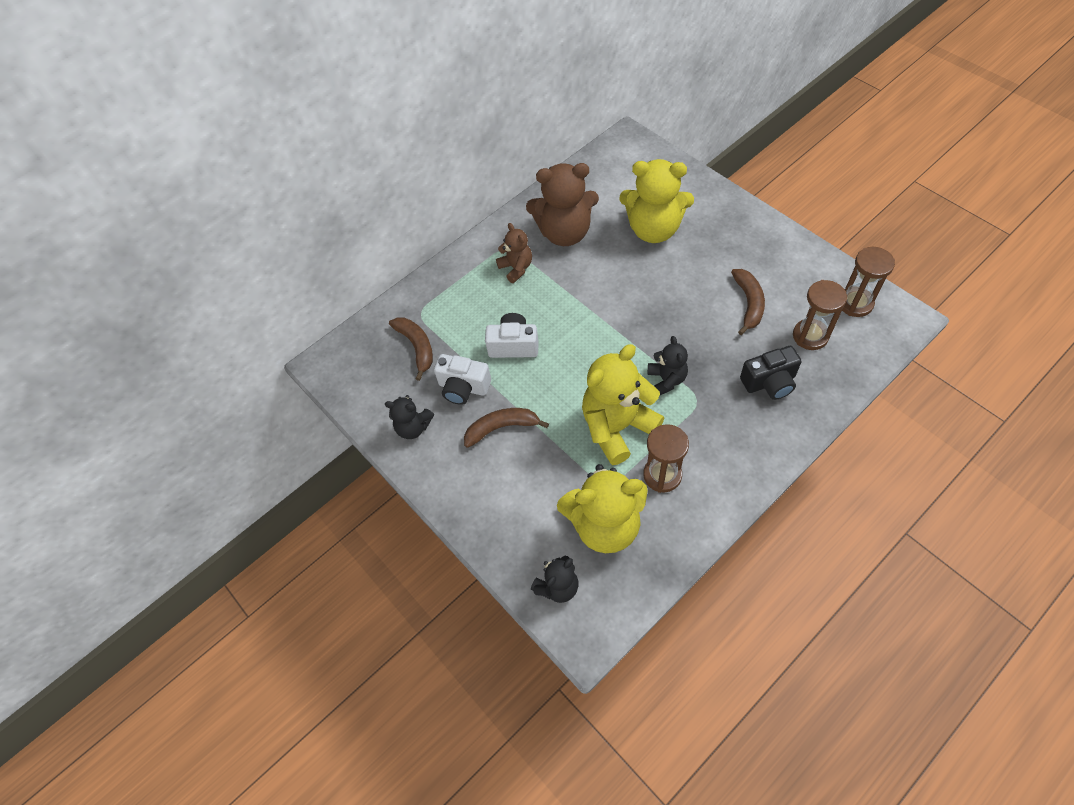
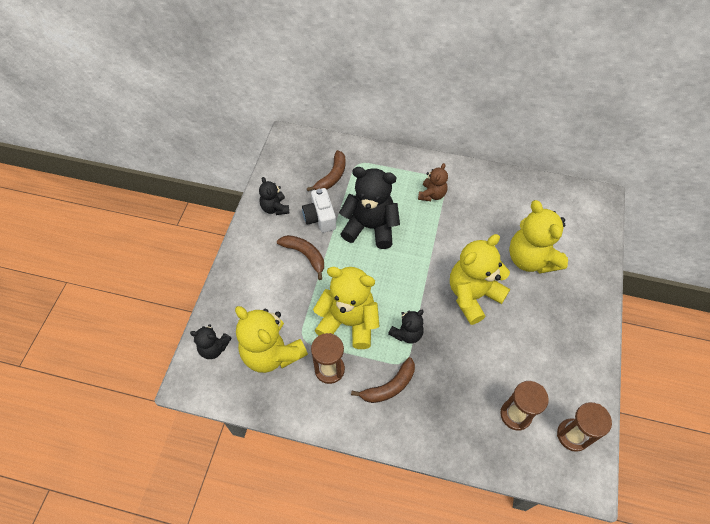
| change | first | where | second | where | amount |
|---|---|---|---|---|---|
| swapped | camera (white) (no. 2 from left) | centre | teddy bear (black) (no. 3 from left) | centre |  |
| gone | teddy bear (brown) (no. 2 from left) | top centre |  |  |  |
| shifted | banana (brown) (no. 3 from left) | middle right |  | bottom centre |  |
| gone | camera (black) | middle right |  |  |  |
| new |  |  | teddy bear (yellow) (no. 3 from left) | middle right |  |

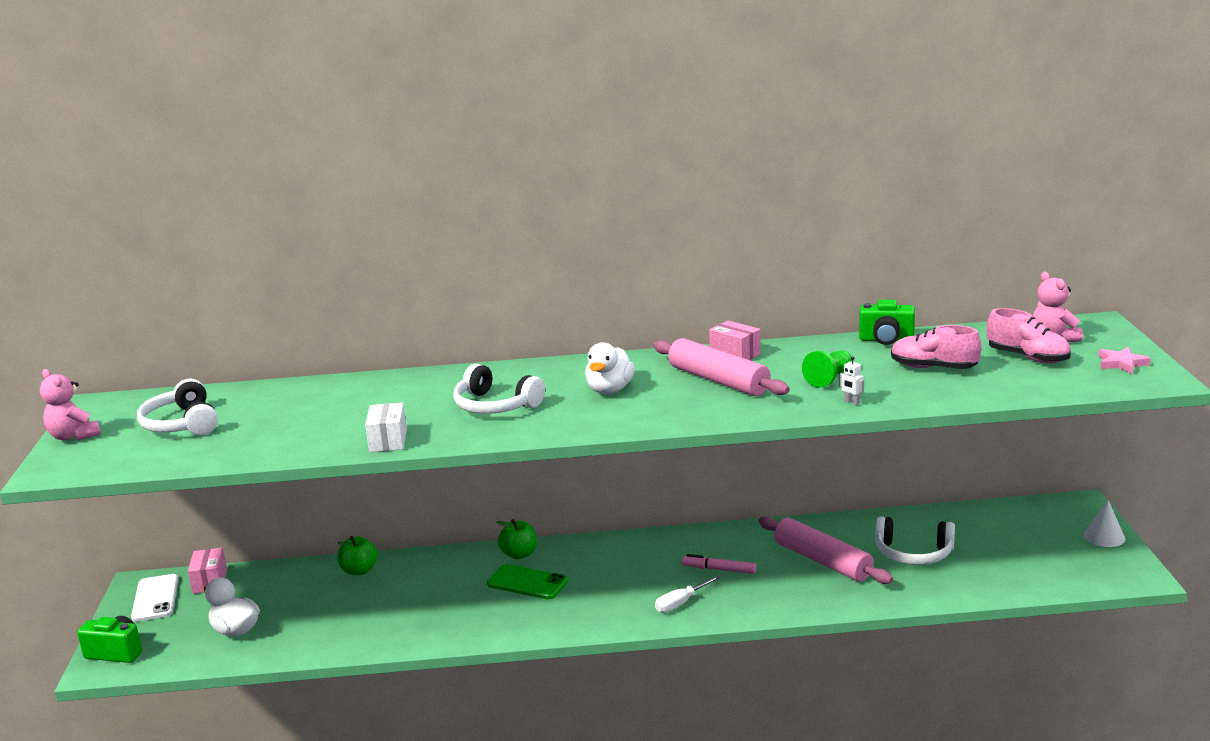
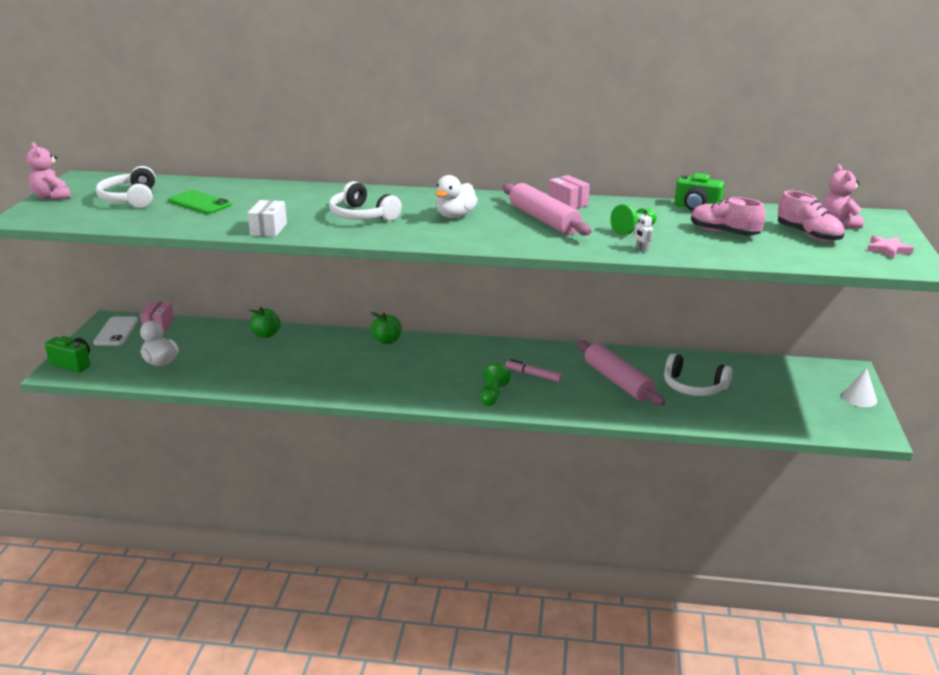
| change | first | where | second | where | amount |
|---|---|---|---|---|---|
| shifted | phone (green) | bottom centre |  | top left |  |
| swapped | screwdriver (white) | bottom centre | pawn (green) (no. 1 from left) | centre |  |

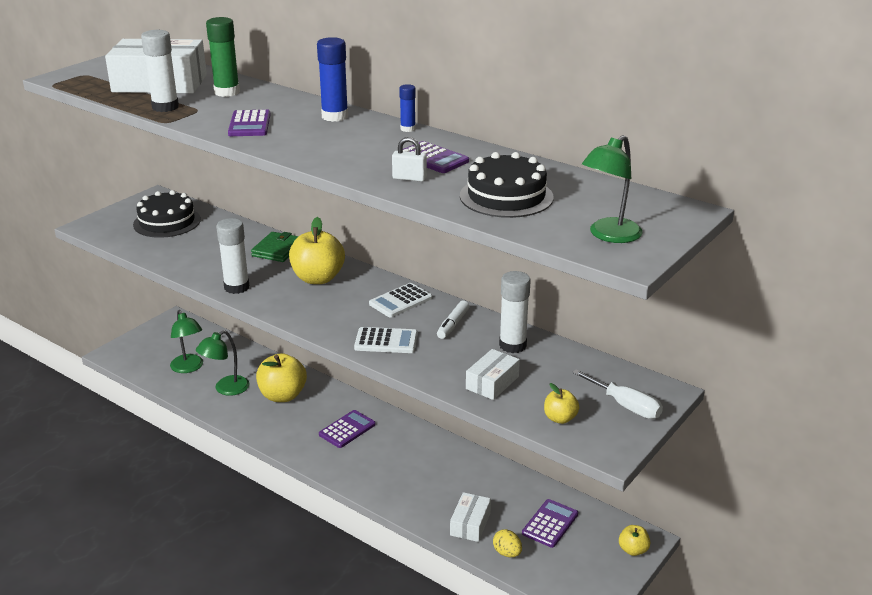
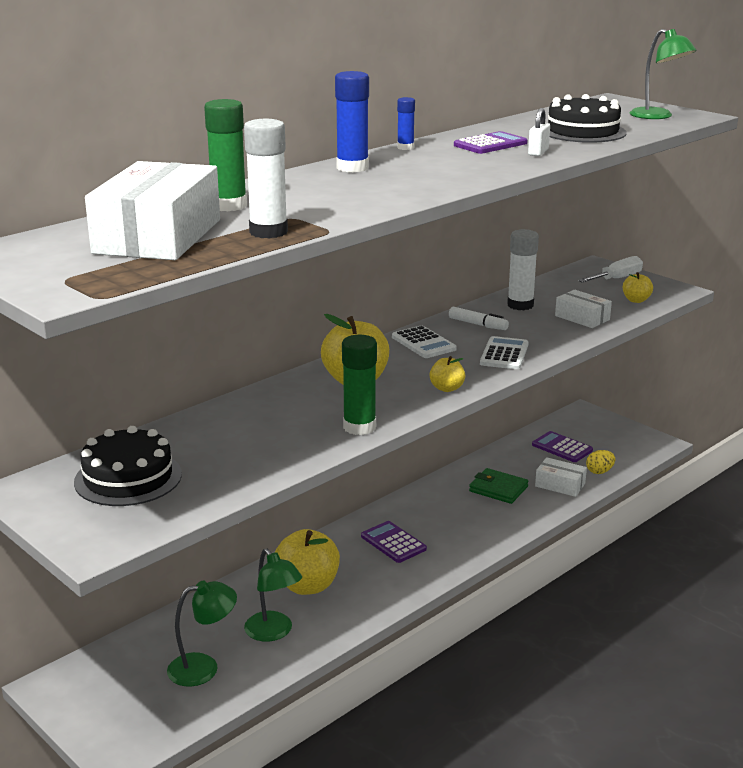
| change | first | where | second | where | amount |
|---|---|---|---|---|---|
| repainted | glue stick (white) (no. 2 from left) | middle left | glue stick (green) (no. 2 from left) | centre |  |
| gone | calculator (purple) (no. 1 from left) | top left |  |  |  |
| shifted | wallet (green) | middle left |  | middle right |  |
| shifted | apple (yellow) (no. 4 from left in the first image) | bottom right | apple (yellow) (no. 3 from left) | centre |  |

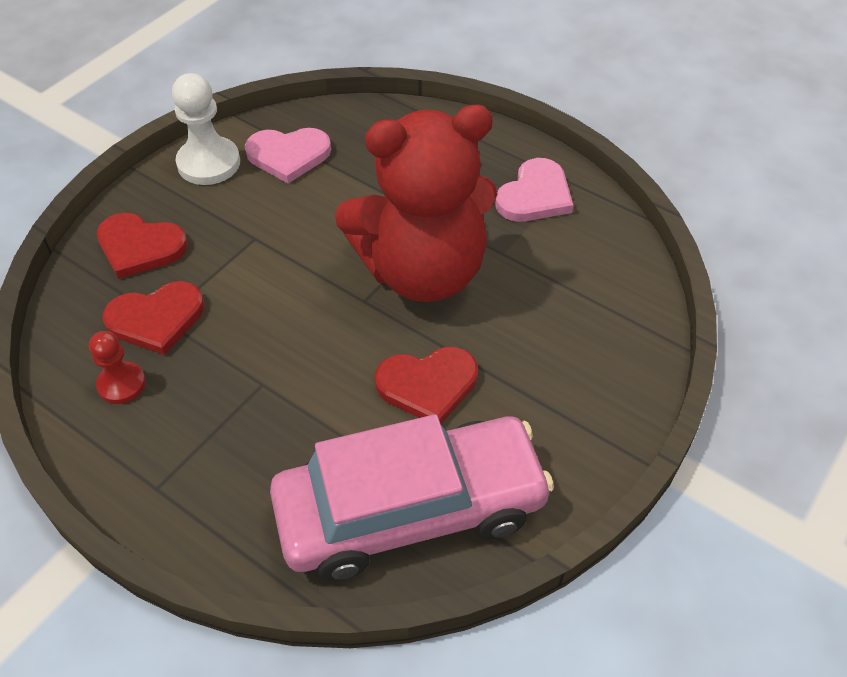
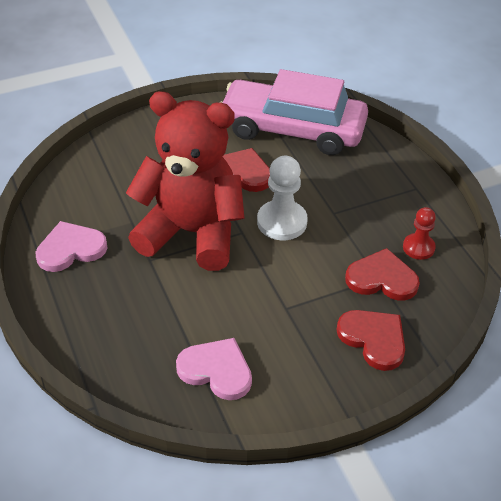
| change | first | where | second | where | amount |
|---|---|---|---|---|---|
| shifted | pawn (white) | top left |  | centre |  |

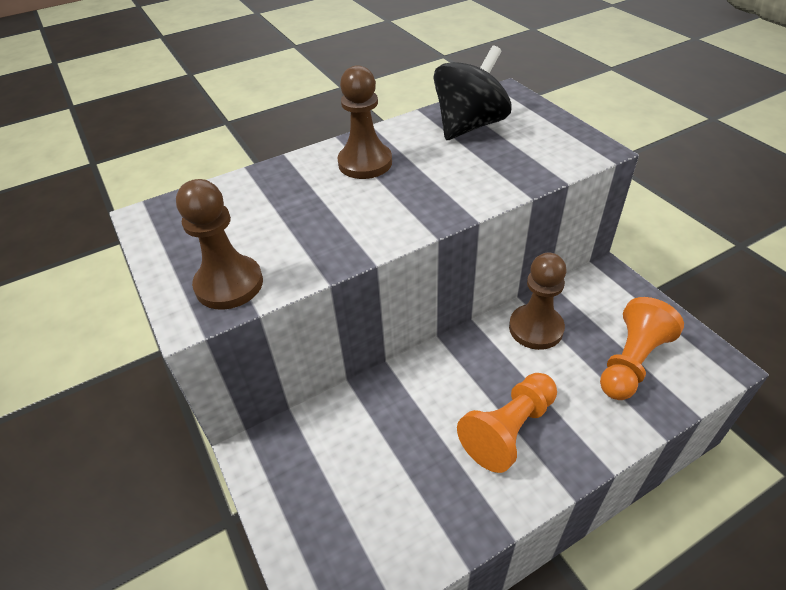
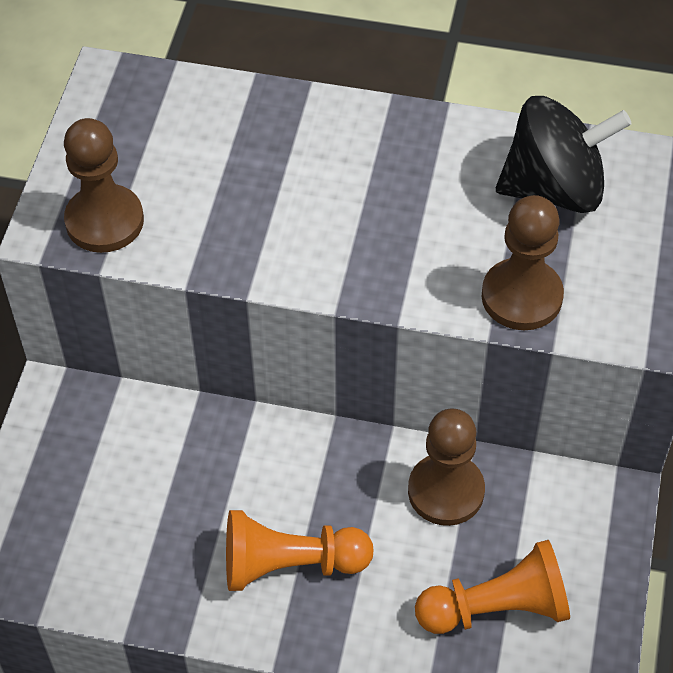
| change | first | where | second | where | amount |
|---|---|---|---|---|---|
| shifted | pawn (brown) (no. 2 from left in the first image) | top centre | pawn (brown) (no. 3 from left) | middle right |  |

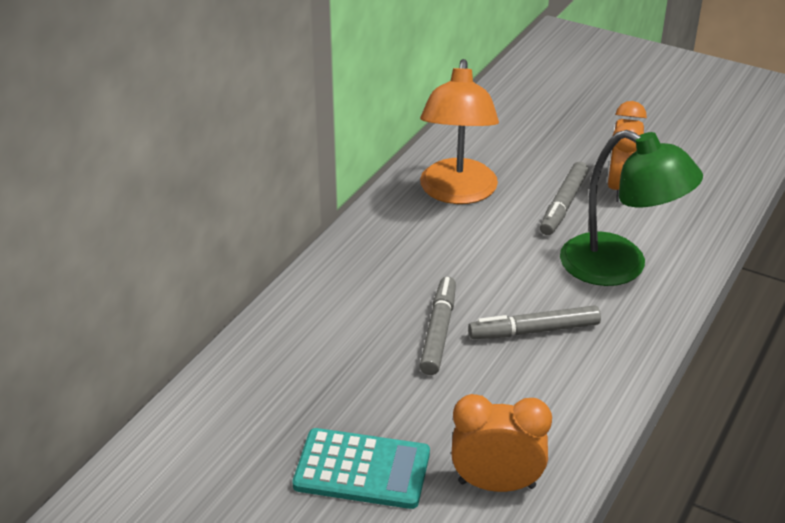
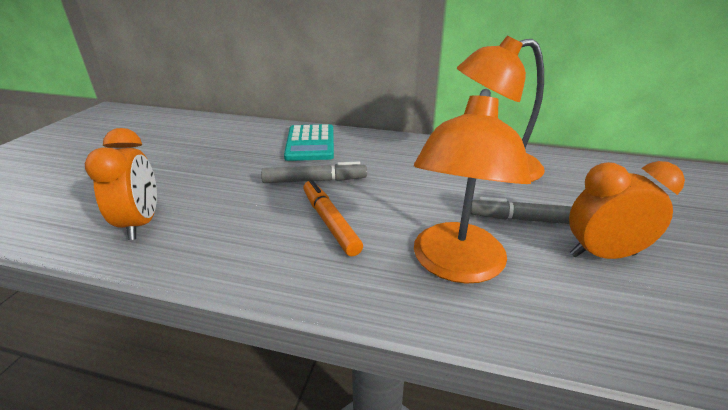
| change | first | where | second | where | amount |
|---|---|---|---|---|---|
| shifted | calculator (turquoise) | bottom centre |  | centre |  |
| repainted | marker (grey) (no. 2 from left) | middle right | marker (orange) | centre |  |
| repainted | lamp (green) | middle right | lamp (orange) (no. 1 from left) | centre |  |

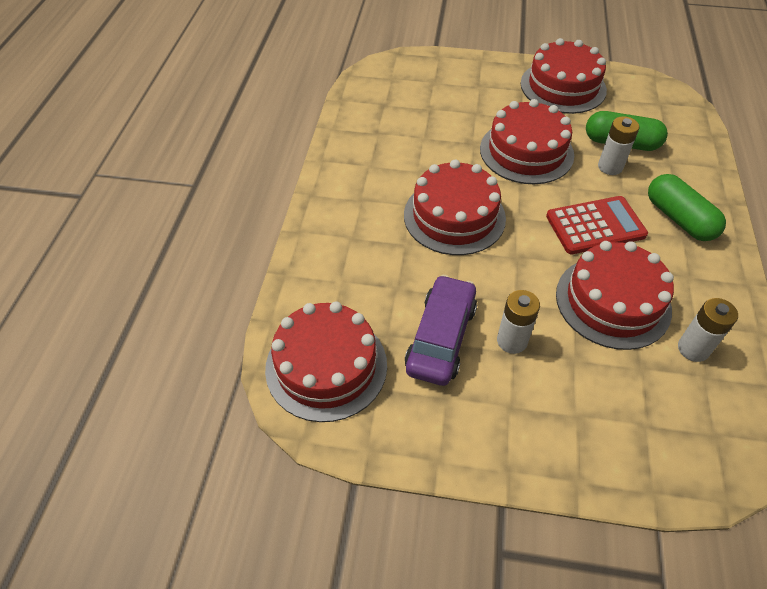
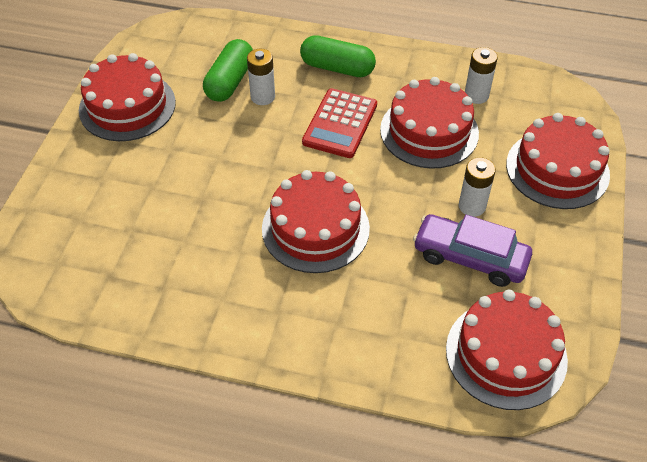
| change | first | where | second | where | amount |
|---|---|---|---|---|---|
| shifted | cake (red) (no. 3 from left in the first image) | top right | cake (red) (no. 5 from left) | middle right |  |
| rotated | calculator (red) | middle right |  | top centre | 150 degrees counterclockwise |
| rotated | capsule (green) (no. 2 from left) | middle right |  | top centre | 45 degrees clockwise |

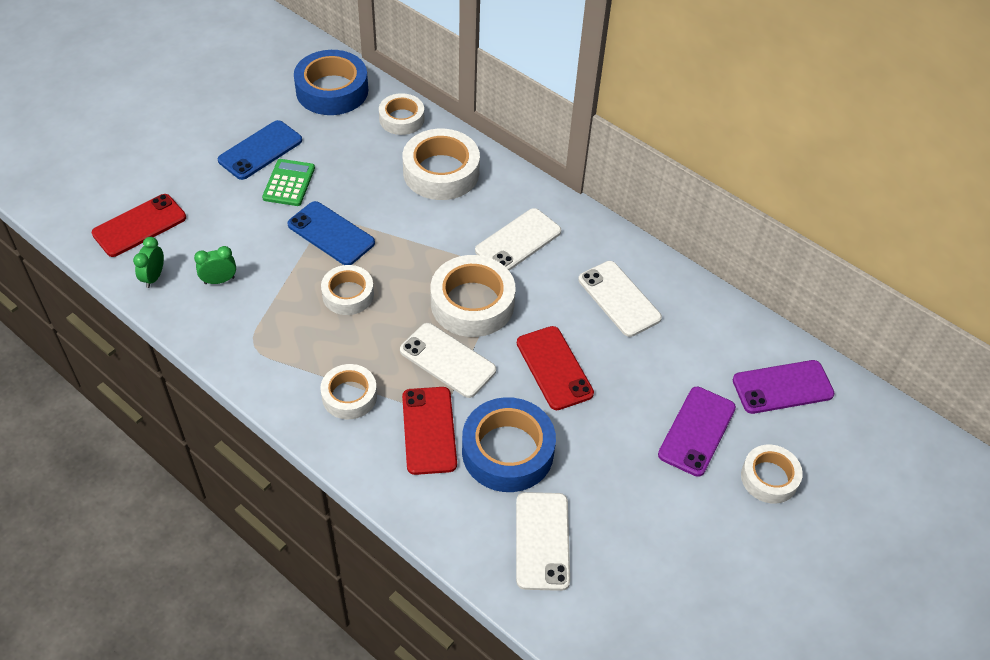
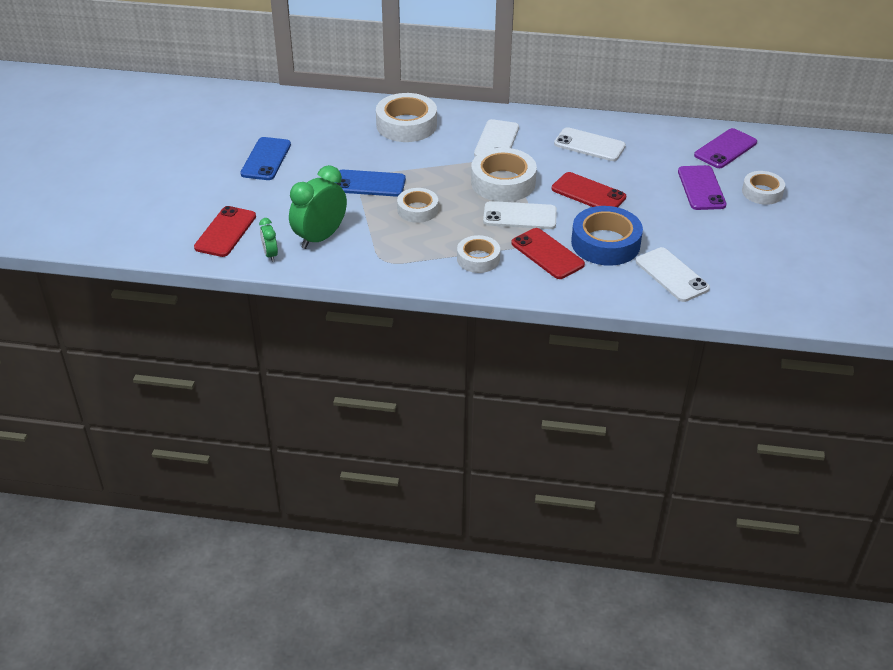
| change | first | where | second | where | amount |
|---|---|---|---|---|---|
| scaled | clock (green) (no. 2 from left) | middle left |  | top centre | x2.01 |
| gone | calculator (green) | top left |  |  |  |
| gone | tape (blue) (no. 1 from left) | top centre |  |  |  |
| gone | tape (white) (no. 3 from left) | top centre |  |  |  |

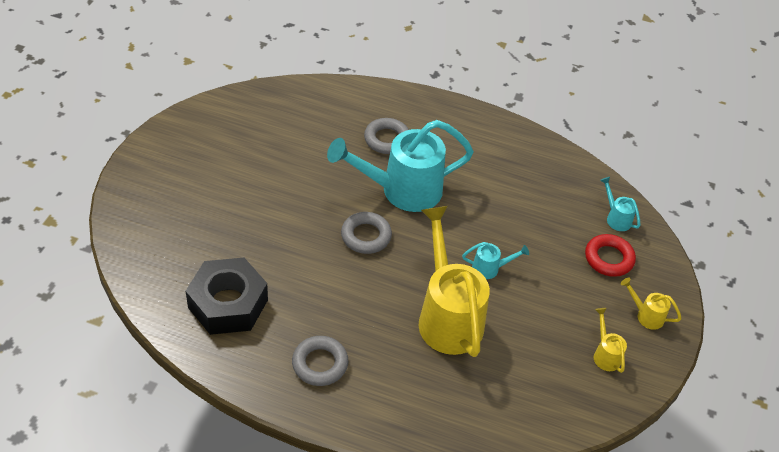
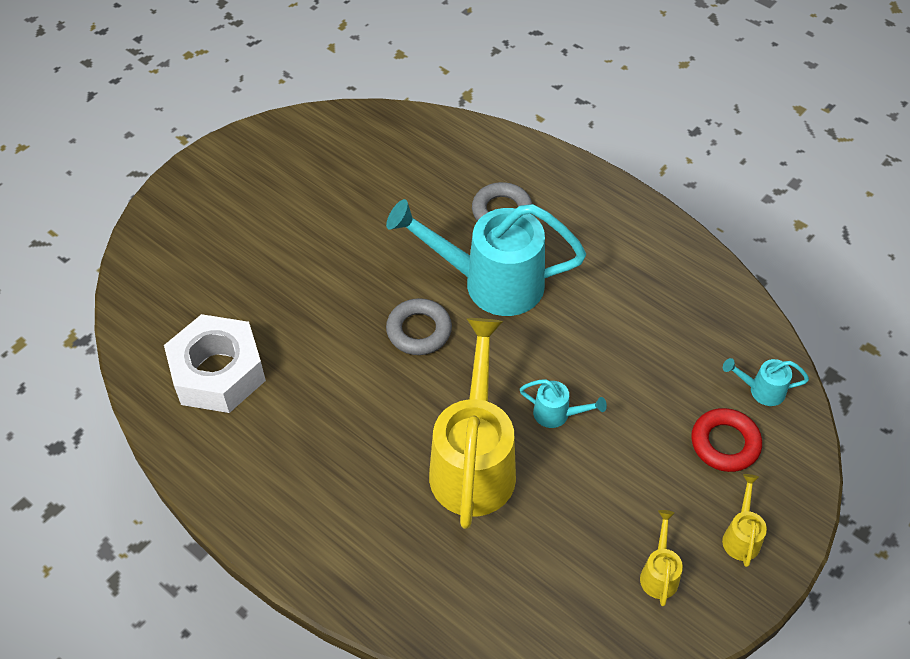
| change | first | where | second | where | amount |
|---|---|---|---|---|---|
| repainted | nut (black) | middle left | nut (white) | middle left |  |
| gone | ring (grey) (no. 1 from left) | bottom centre |  |  |  |
| rotated | watering can (turquoise) (no. 3 from left) | middle right |  | middle right | 75 degrees counterclockwise |
| rotated | watering can (yellow) (no. 3 from left) | bottom right |  | bottom right | 45 degrees clockwise |

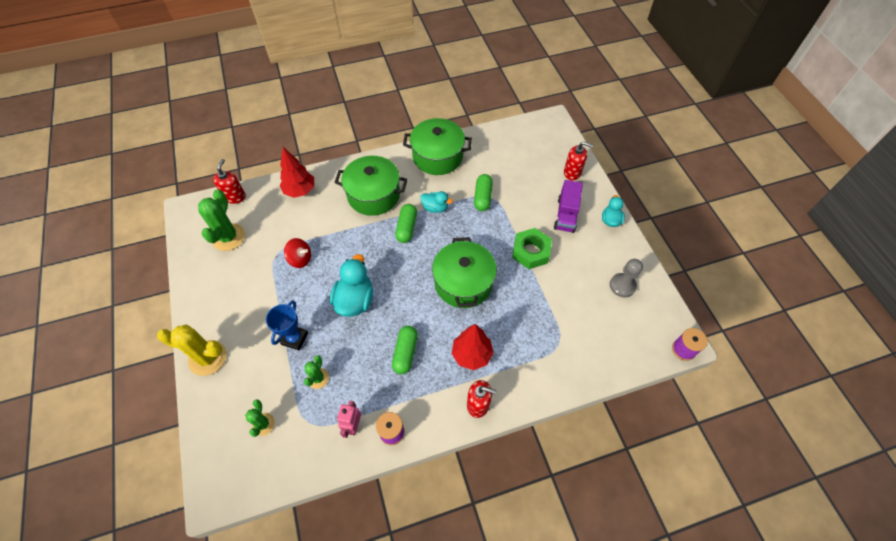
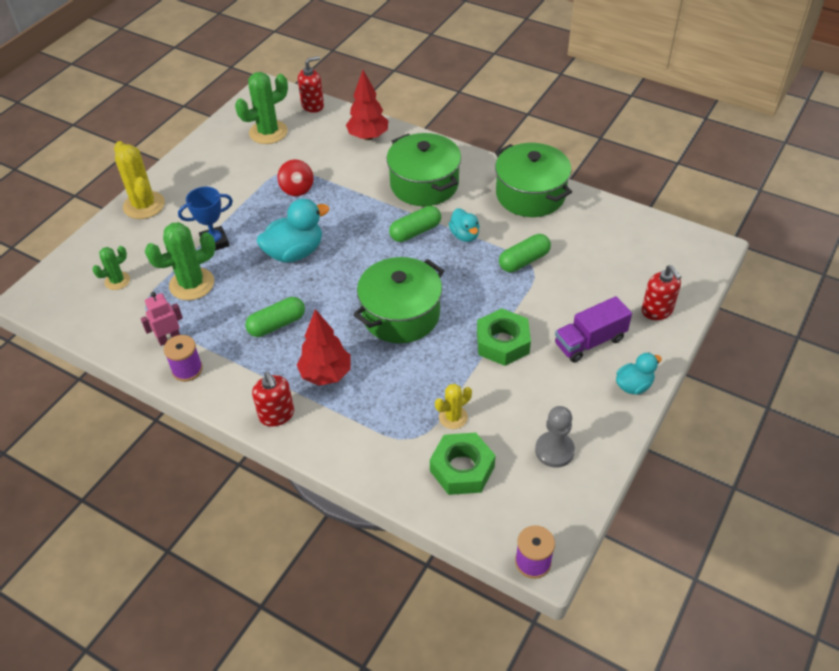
| change | first | where | second | where | amount |
|---|---|---|---|---|---|
| scaled | cactus (green) (no. 3 from left in the first image) | bottom centre | cactus (green) (no. 2 from left) | middle left | x1.77 |
| new |  |  | nut (green) (no. 1 from left) | bottom centre |  |
| new |  |  | cactus (yellow) (no. 2 from left) | centre |  |

